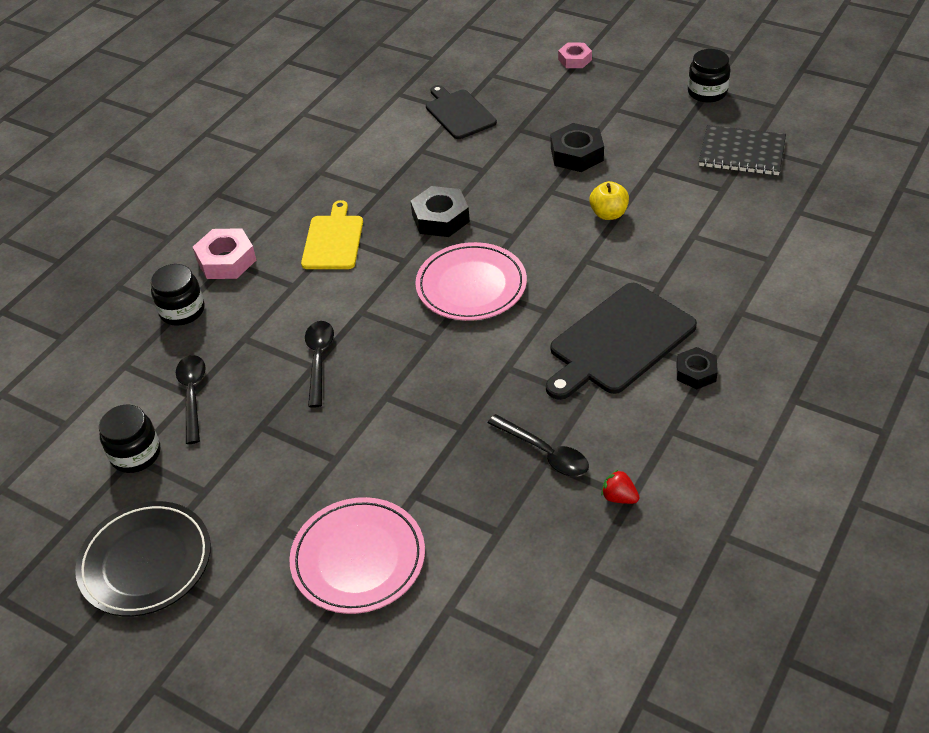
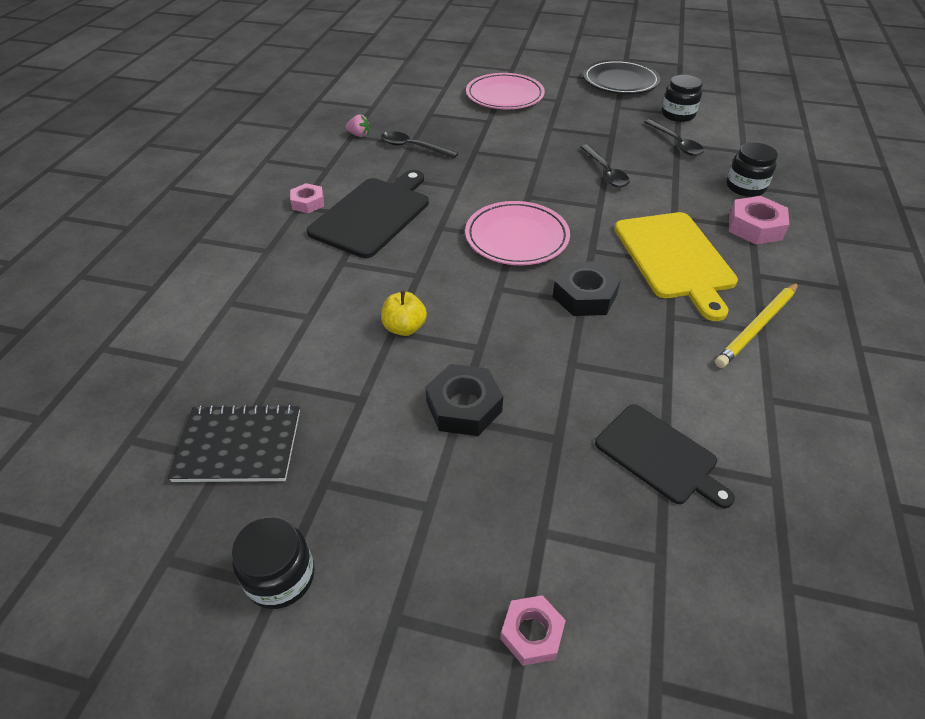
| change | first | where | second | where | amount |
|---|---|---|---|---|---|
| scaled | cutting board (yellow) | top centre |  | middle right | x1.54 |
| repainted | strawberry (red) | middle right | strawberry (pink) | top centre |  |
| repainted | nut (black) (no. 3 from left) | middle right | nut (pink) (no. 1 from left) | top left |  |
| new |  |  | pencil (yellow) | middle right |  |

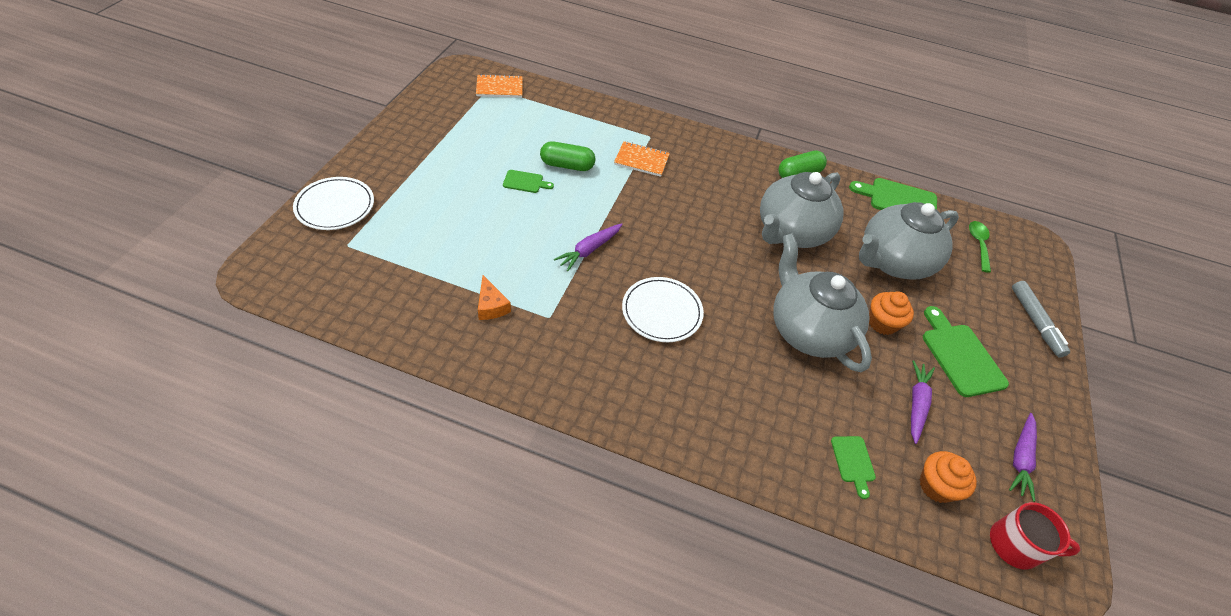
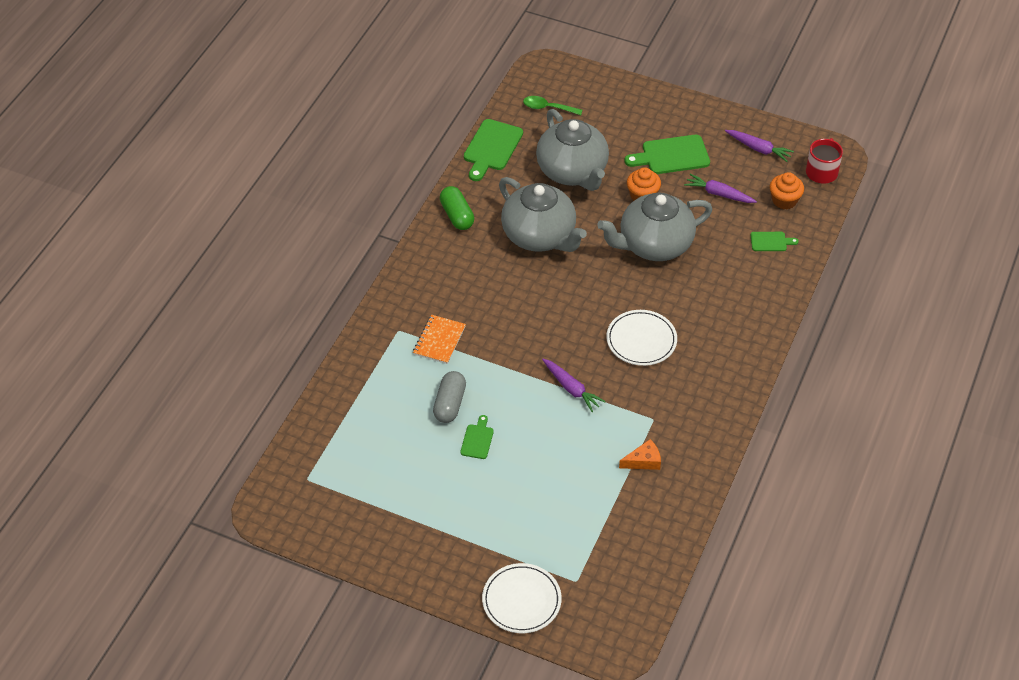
| change | first | where | second | where | amount |
|---|---|---|---|---|---|
| gone | notebook (orange) (no. 1 from left) | top centre |  |  |  |
| repainted | capsule (green) (no. 1 from left) | top centre | capsule (grey) | centre |  |
| gone | marker (grey) | middle right |  |  |  |

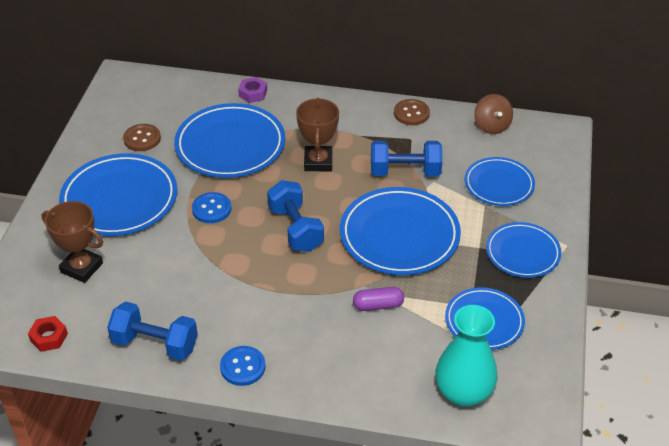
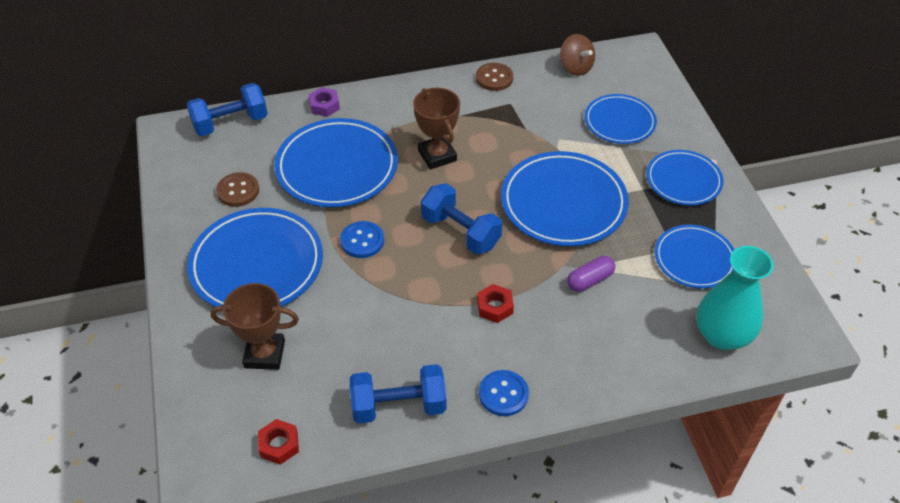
| change | first | where | second | where | amount |
|---|---|---|---|---|---|
| shifted | dumbbell (blue) (no. 3 from left in the first image) | centre | dumbbell (blue) (no. 1 from left) | top left |  |
| new |  |  | nut (red) (no. 2 from left) | centre |  |

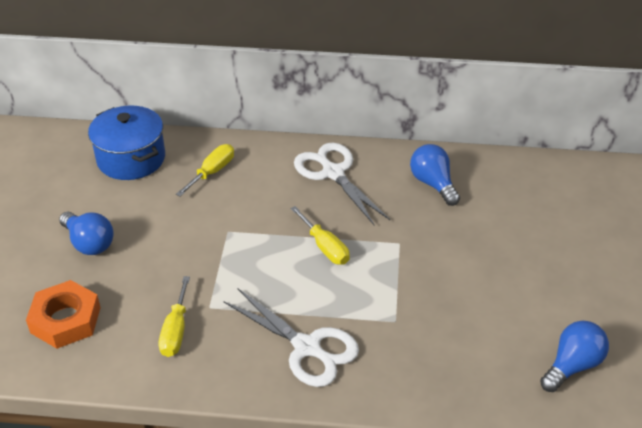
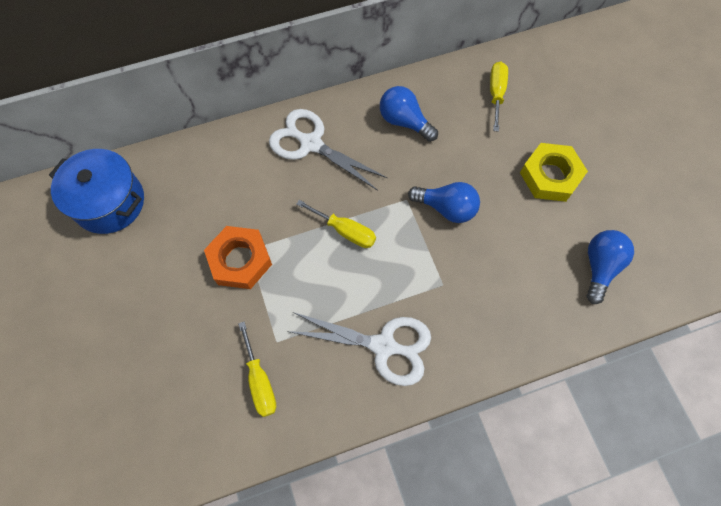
| change | first | where | second | where | amount |
|---|---|---|---|---|---|
| shifted | nut (orange) | bottom left |  | middle left |  |
| shifted | light bulb (blue) (no. 1 from left in the first image) | middle left | light bulb (blue) (no. 2 from left) | centre |  |
| shifted | screwdriver (yellow) (no. 2 from left in the first image) | middle left | screwdriver (yellow) (no. 3 from left) | top right |  |
| new |  |  | nut (yellow) | middle right |  |

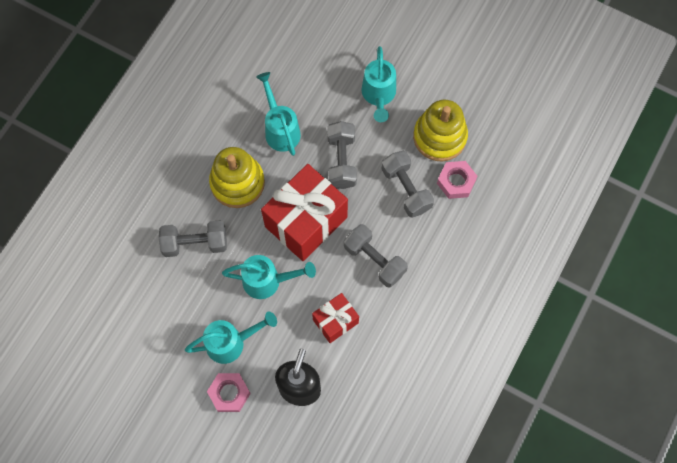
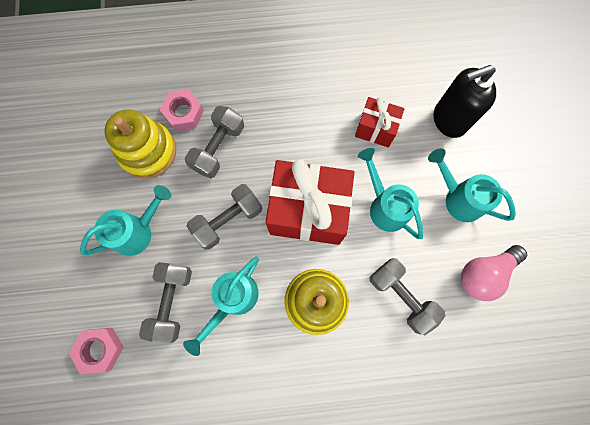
| change | first | where | second | where | amount |
|---|---|---|---|---|---|
| shifted | nut (pink) (no. 1 from left) | bottom centre |  | bottom left |  |
| shifted | dumbbell (grey) (no. 3 from left in the first image) | centre | dumbbell (grey) (no. 1 from left) | bottom left |  |
| new |  |  | light bulb (pink) | middle right |  |

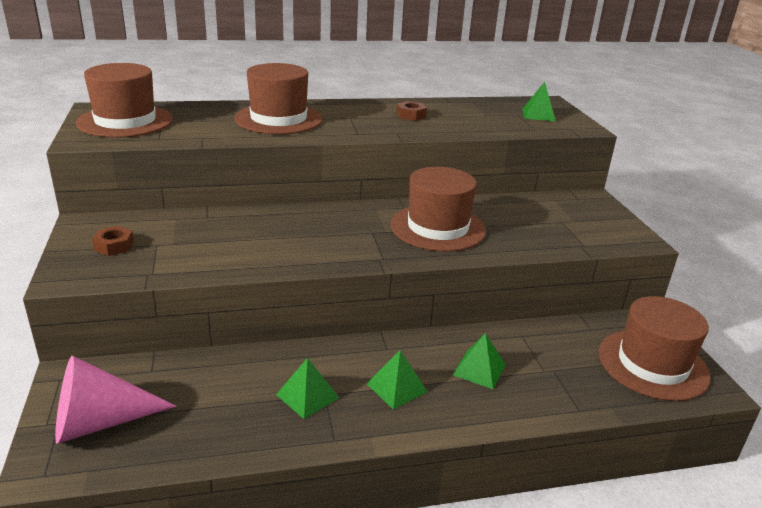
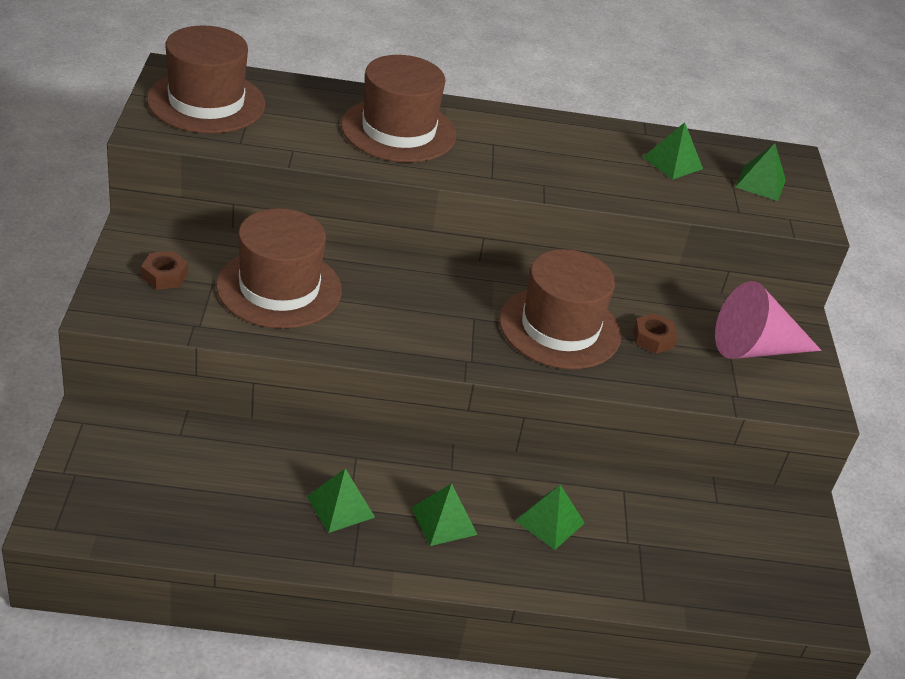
| change | first | where | second | where | amount |
|---|---|---|---|---|---|
| shifted | cone (pink) | bottom left |  | middle right |  |
| shifted | nut (brown) (no. 2 from left) | top centre |  | middle right |  |
| shifted | hat (brown) (no. 4 from left in the first image) | bottom right | hat (brown) (no. 2 from left) | middle left |  |
| new |  |  | pyramid (green) (no. 4 from left) | top right |  |

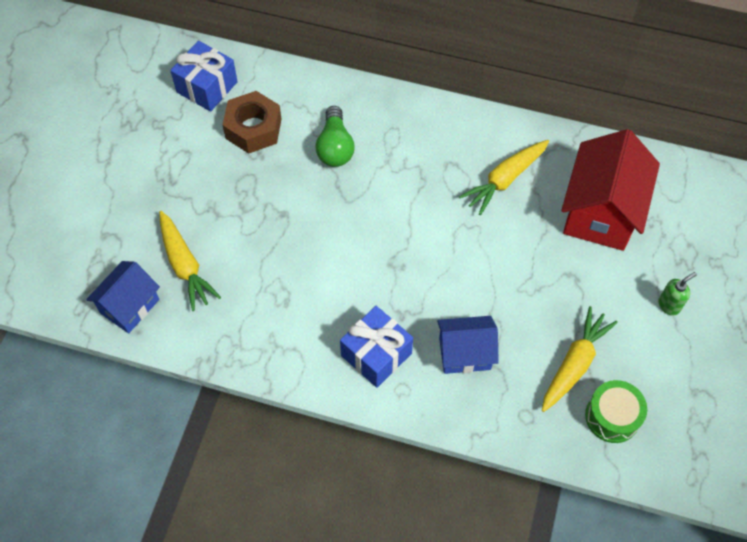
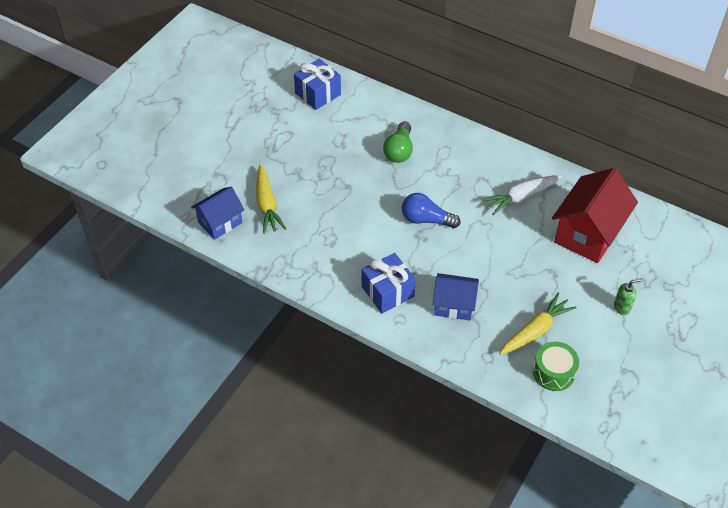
| change | first | where | second | where | amount |
|---|---|---|---|---|---|
| gone | nut (brown) | top centre |  |  |  |
| repainted | carrot (yellow) (no. 2 from left) | top right | carrot (white) | middle right |  |
| new |  |  | light bulb (blue) | centre |  |

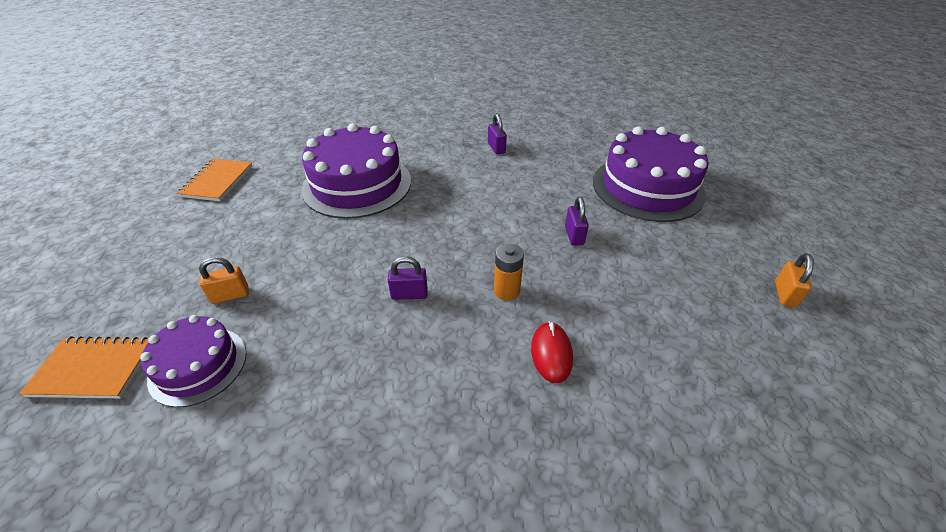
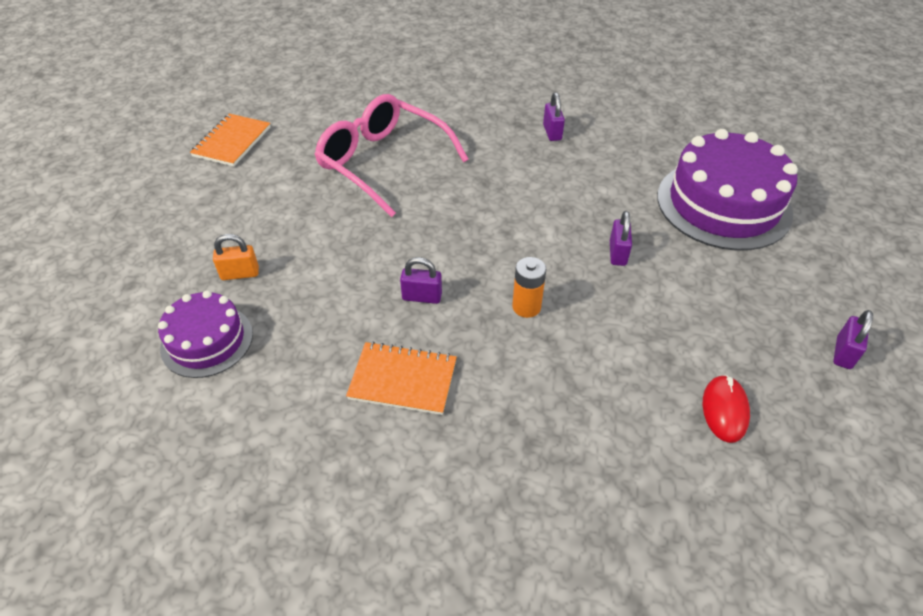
| change | first | where | second | where | amount |
|---|---|---|---|---|---|
| shifted | notebook (orange) (no. 1 from left in the first image) | bottom left | notebook (orange) (no. 2 from left) | centre |  |
| swapped | cake (purple) (no. 2 from left) | top centre | glasses (pink) | top centre |  |
| shifted | mouse (red) | centre |  | middle right |  |
| repainted | padlock (orange) (no. 2 from left) | middle right | padlock (purple) (no. 4 from left) | middle right |  |

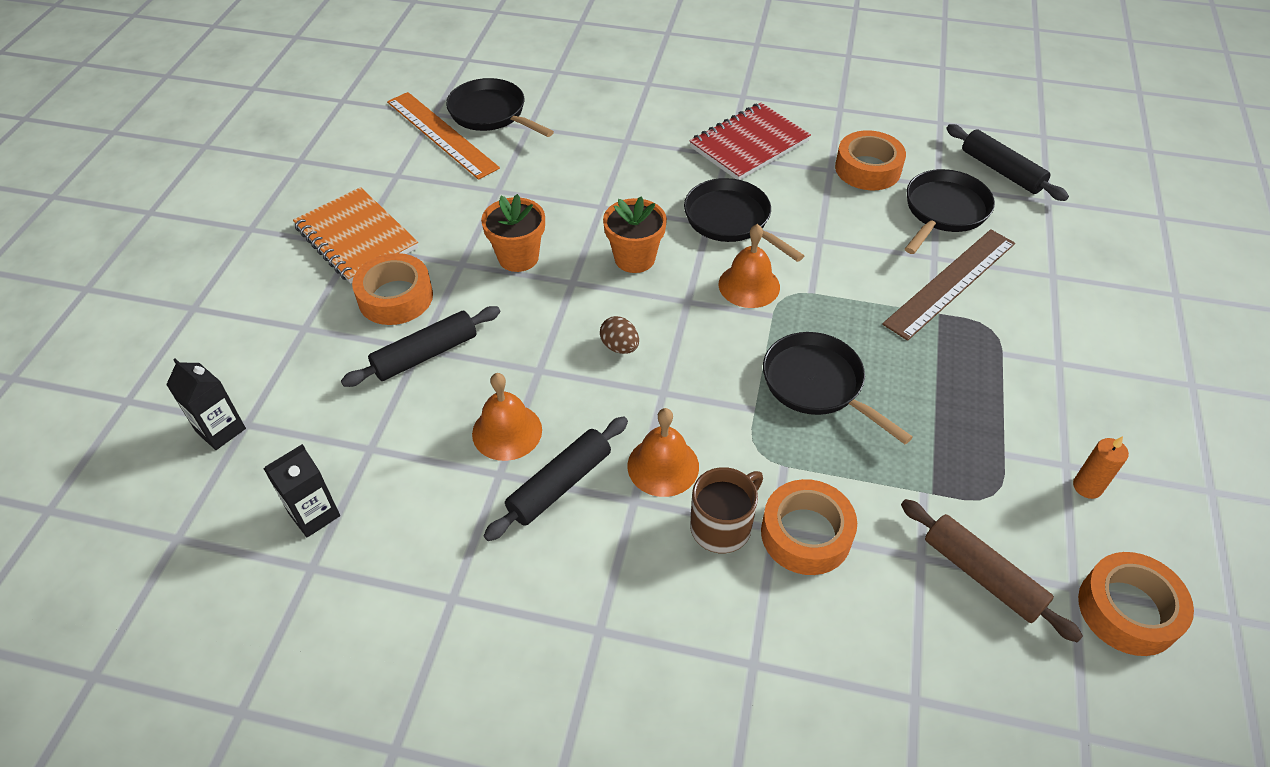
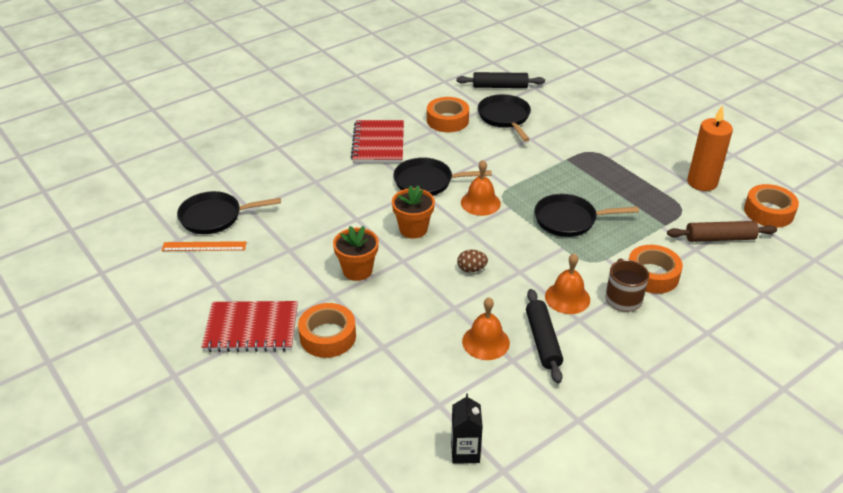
| change | first | where | second | where | amount |
|---|---|---|---|---|---|
| gone | carton (black) (no. 1 from left) | middle left |  |  |  |
| repainted | notebook (orange) | top left | notebook (red) (no. 1 from left) | middle left |  |
| gone | rolling pin (black) (no. 1 from left) | middle left |  |  |  |
| scaled | ruler (orange) | top centre |  | middle left | x0.63 |
| gone | ruler (brown) | middle right |  |  |  |
| scaled | candle (orange) | middle right |  | top right | x1.94 |

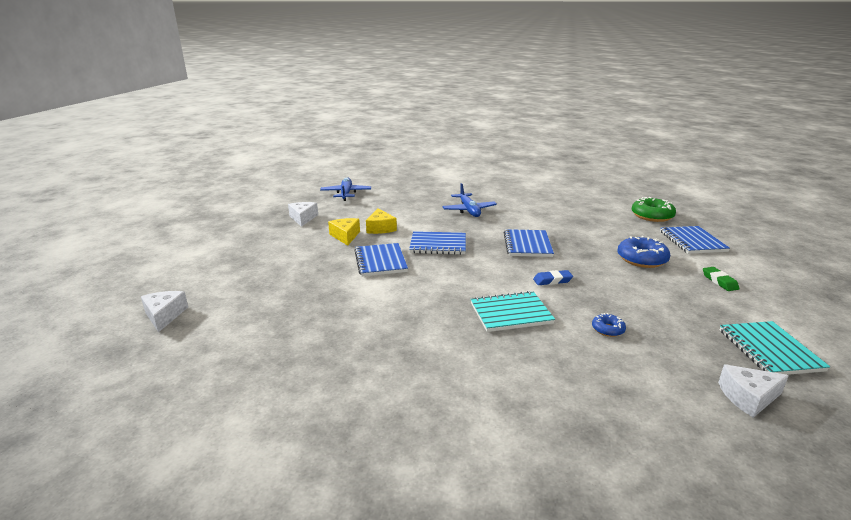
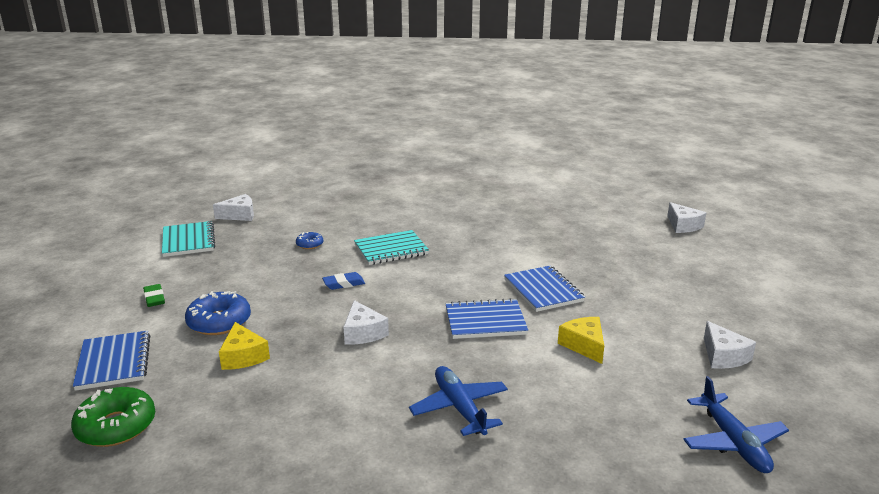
| change | first | where | second | where | amount |
|---|---|---|---|---|---|
| shifted | cheese (yellow) (no. 1 from left) | centre |  | bottom left |  |
| swapped | notebook (blue) (no. 3 from left) | centre | cheese (white) (no. 2 from left) | centre |  |

